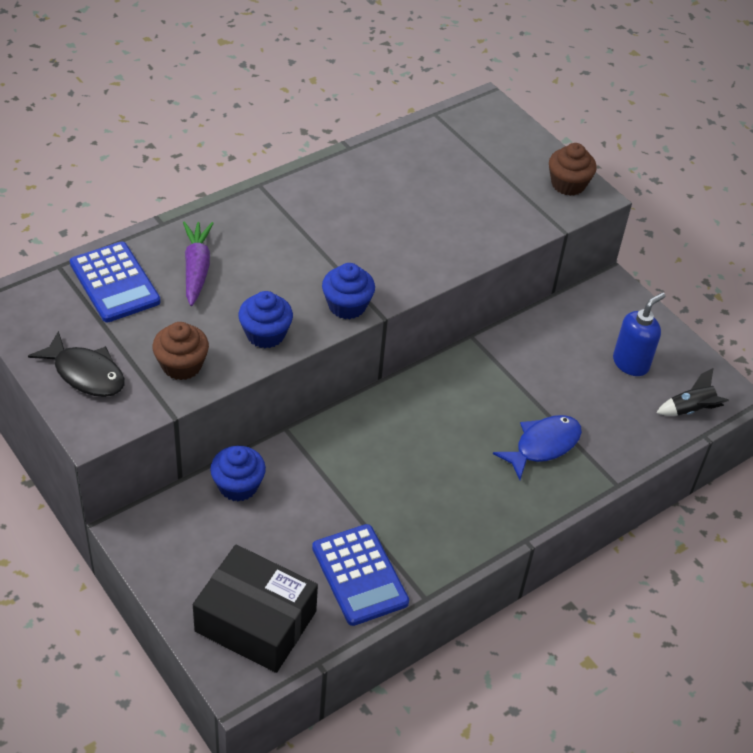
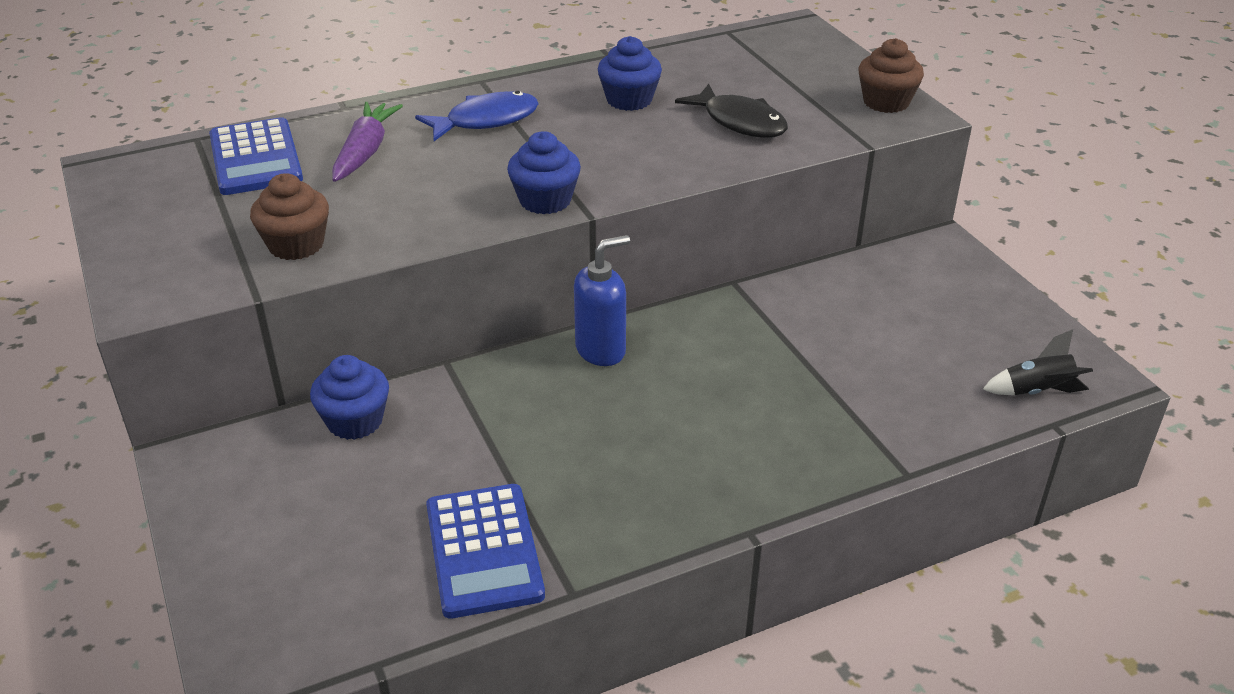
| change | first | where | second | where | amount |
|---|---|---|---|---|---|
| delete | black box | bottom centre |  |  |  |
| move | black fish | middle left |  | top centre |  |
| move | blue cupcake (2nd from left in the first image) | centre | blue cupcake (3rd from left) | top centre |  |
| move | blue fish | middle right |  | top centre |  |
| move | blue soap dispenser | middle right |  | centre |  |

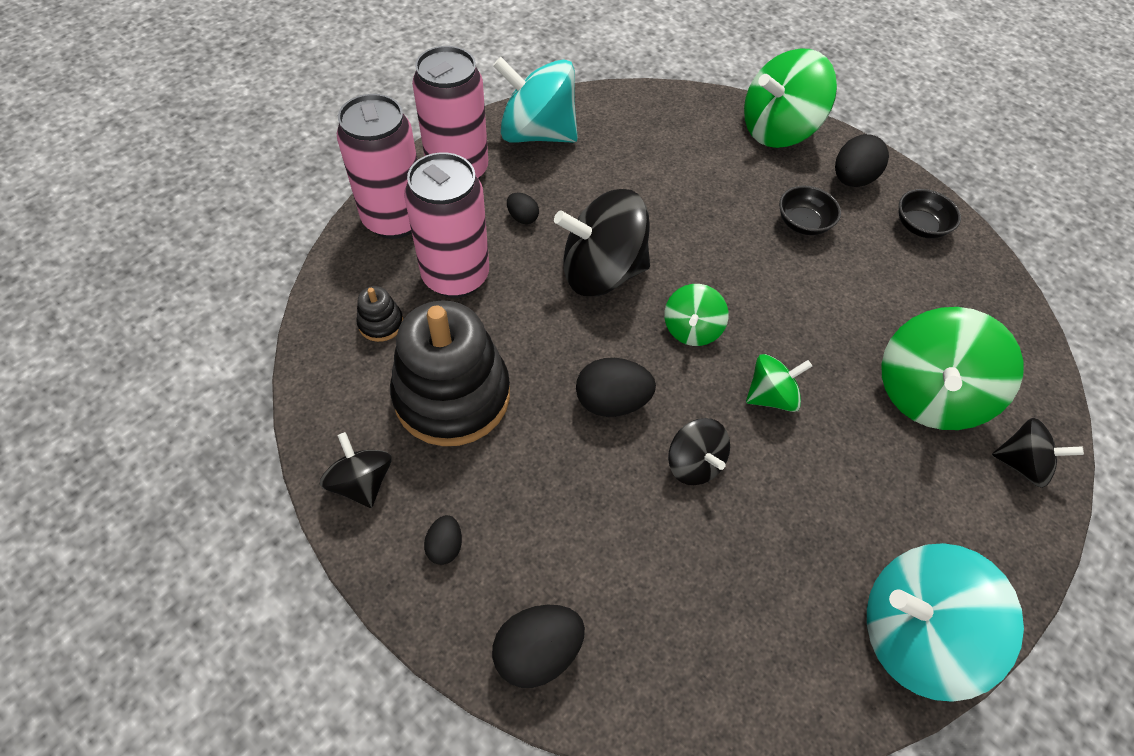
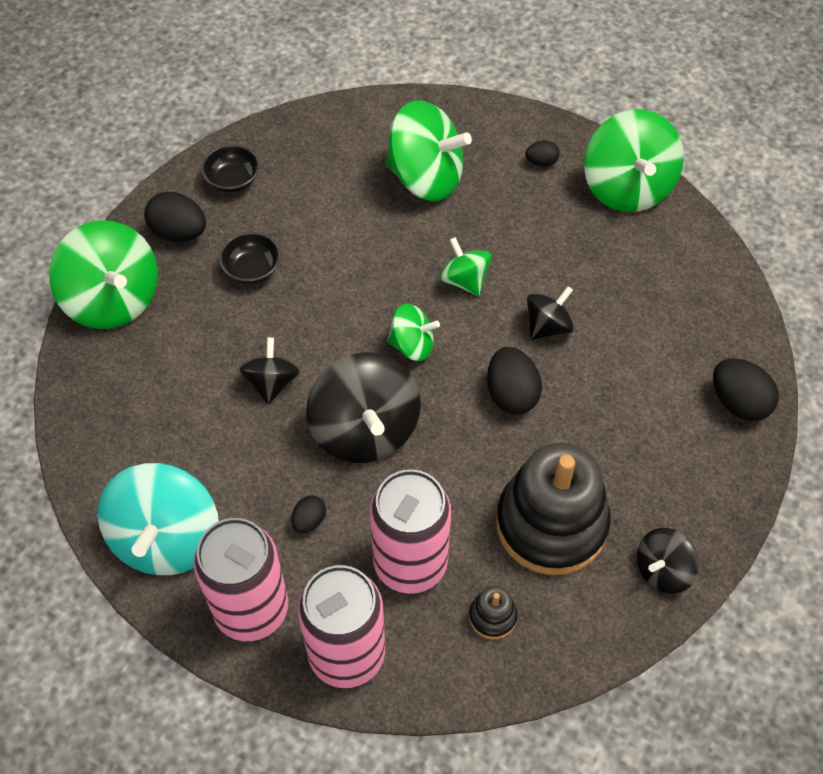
| change | first | where | second | where | amount |
|---|---|---|---|---|---|
| move | black egg (1st from left in the first image) | bottom centre | black egg (4th from left) | top centre |  |
| move | black spinning top (4th from left in the first image) | middle right | black spinning top (1st from left) | middle left |  |
| recolor | turquoise spinning top (2nd from left) | bottom right | green spinning top (5th from left) | top right |  |

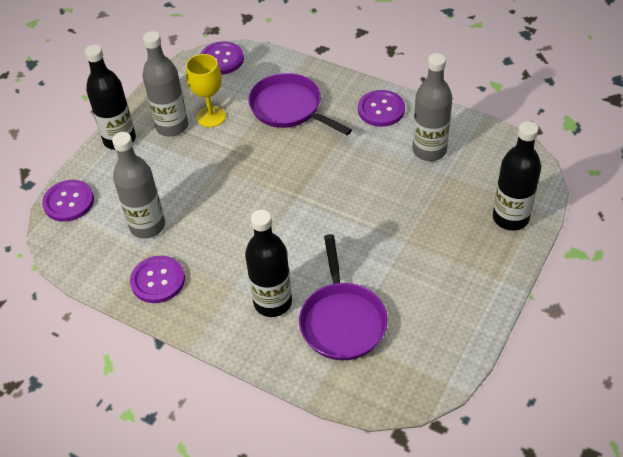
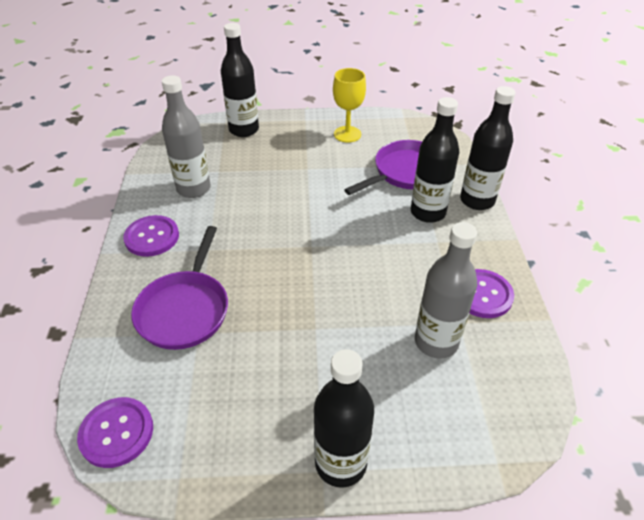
| change | first | where | second | where | amount |
|---|---|---|---|---|---|
| delete | purple button (1st from left) | middle left |  |  |  |
| delete | grey bottle (2nd from left) | top left |  |  |  |
| insert |  |  | black bottle (4th from left) | top right |  |
| move | yellow goblet | top left |  | top centre |  |

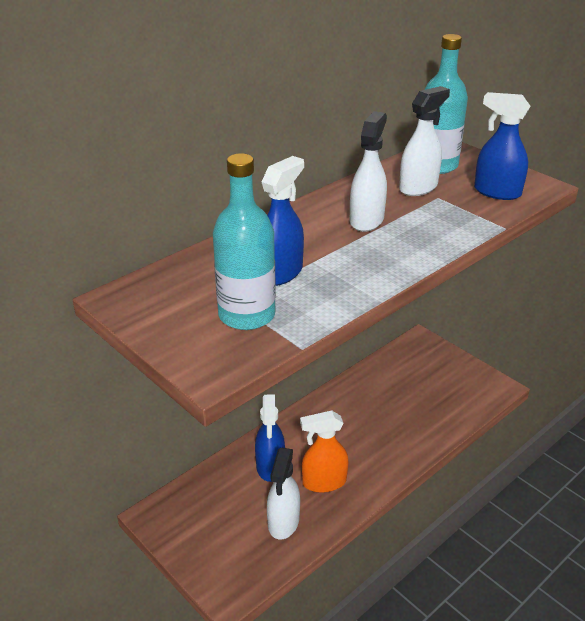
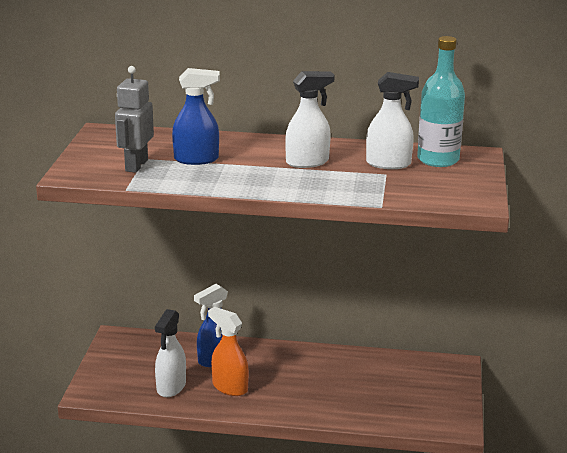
| change | first | where | second | where | amount |
|---|---|---|---|---|---|
| delete | blue spray bottle (3rd from left) | top right |  |  |  |
| replace | turquoise bottle (1st from left) | centre | grey robot | top left |  |
| rotate | white spray bottle (1st from left) | bottom centre |  | bottom left | 45 degrees counterclockwise |

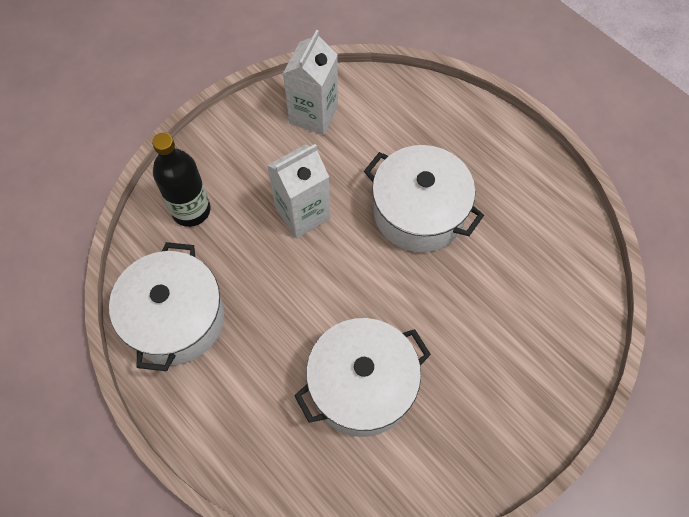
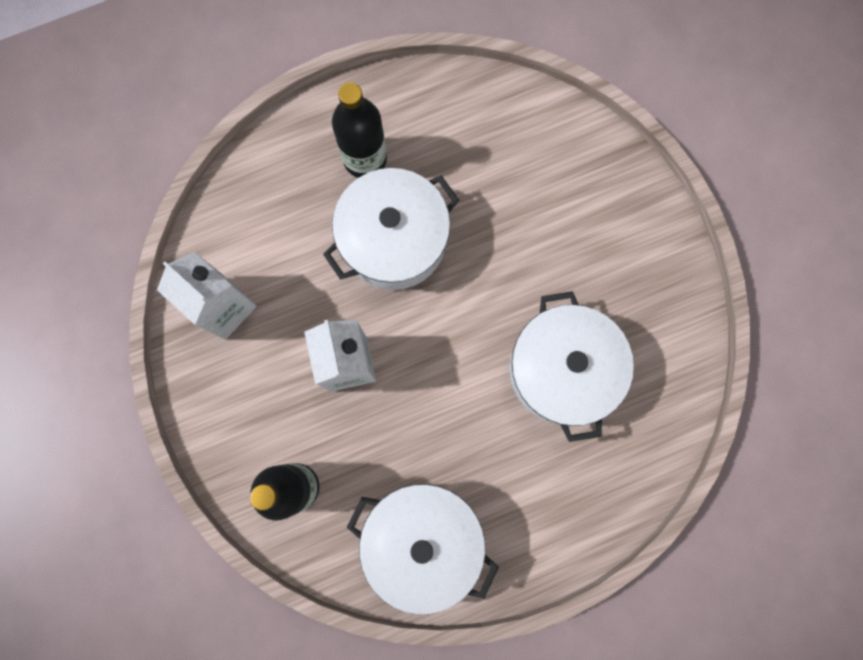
| change | first | where | second | where | amount |
|---|---|---|---|---|---|
| insert |  |  | black bottle (2nd from left) | top centre |  |

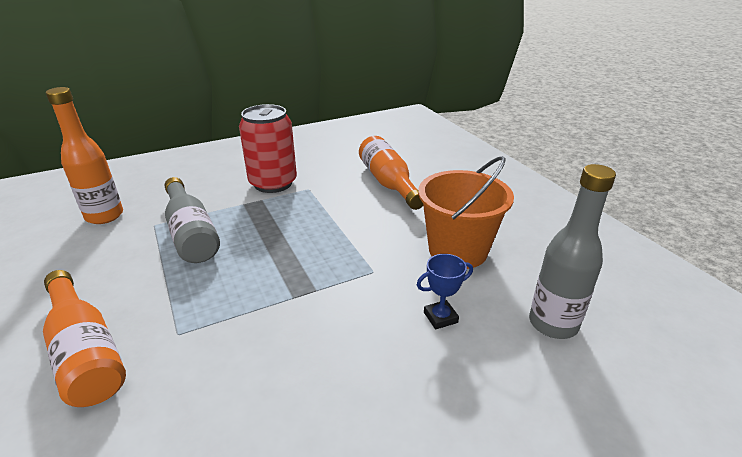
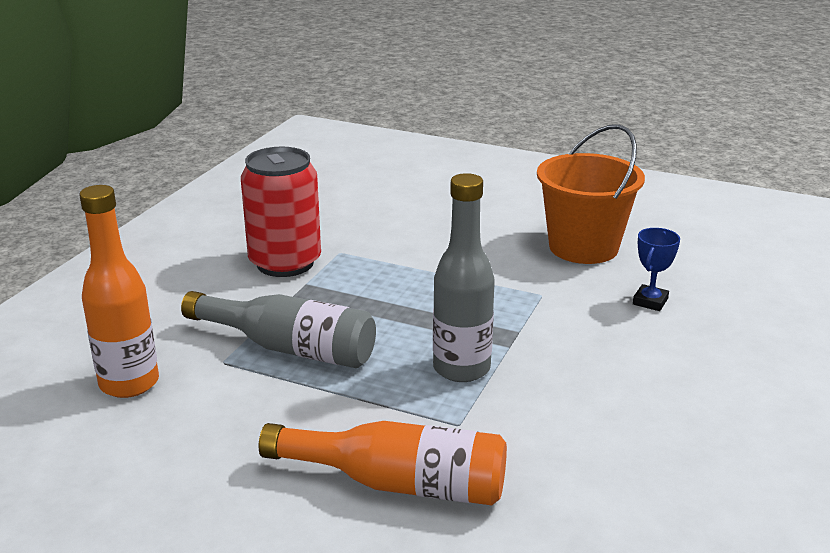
| change | first | where | second | where | amount |
|---|---|---|---|---|---|
| delete | orange bottle (3rd from left) | centre |  |  |  |
| move | grey bottle (2nd from left) | middle right |  | centre |  |

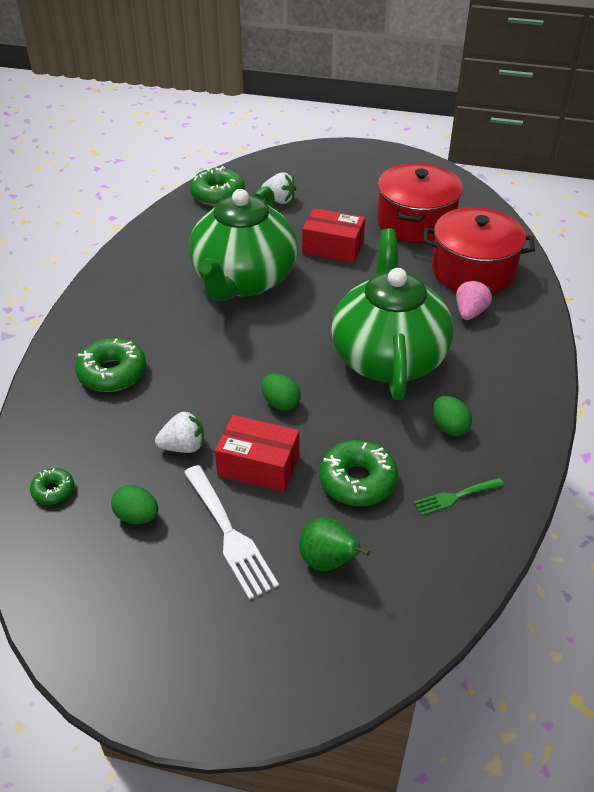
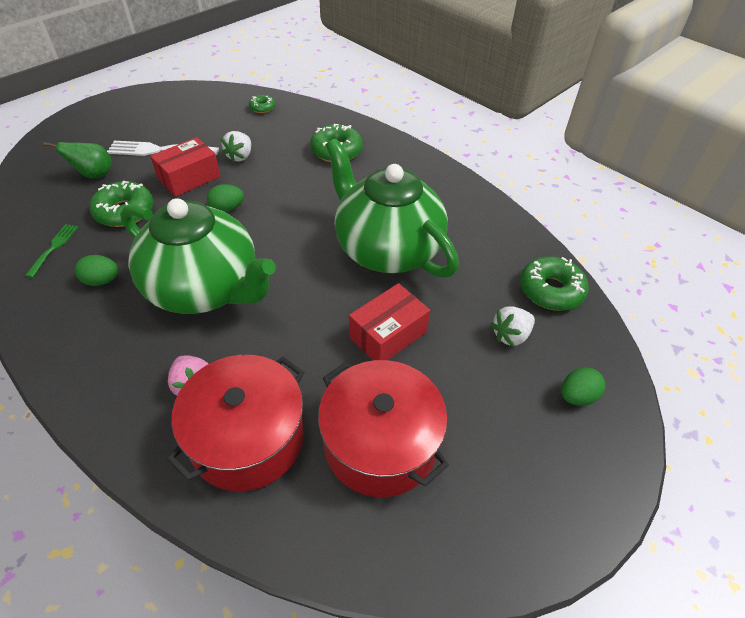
| change | first | where | second | where | amount |
|---|---|---|---|---|---|
| move | green egg (1st from left in the first image) | middle left | green egg (3rd from left) | middle right |  |

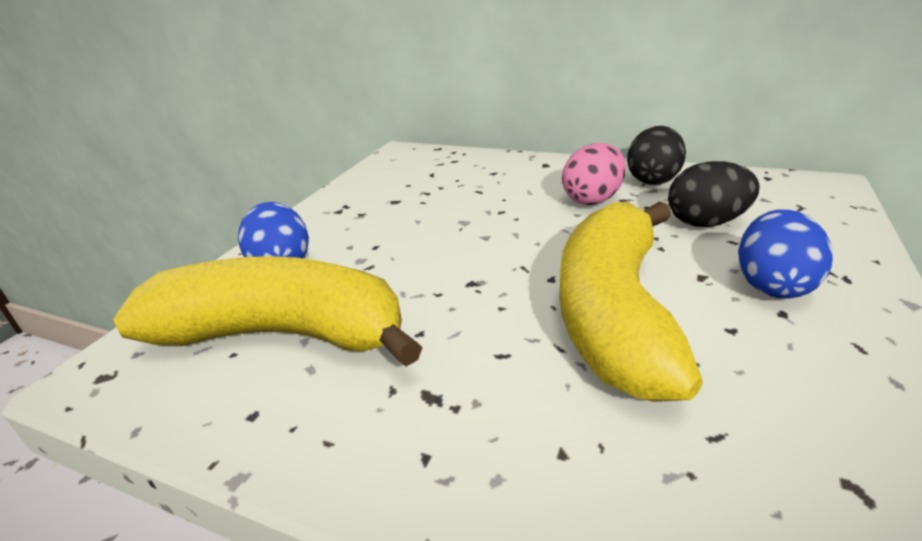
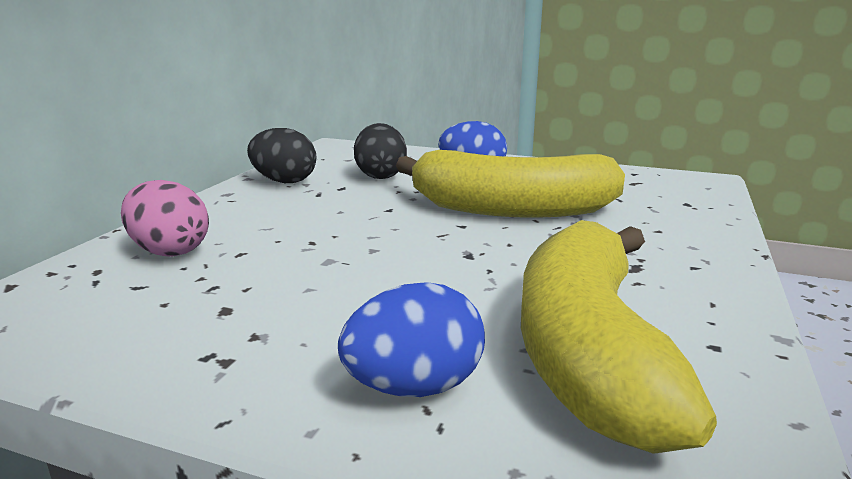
| change | first | where | second | where | amount |
|---|---|---|---|---|---|
| move | pink egg | top centre |  | middle left |  |

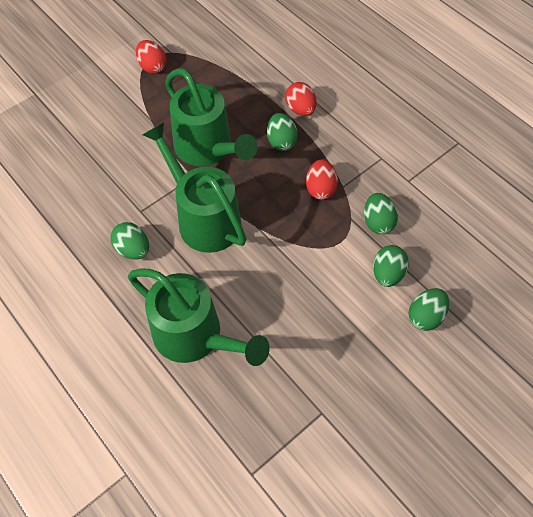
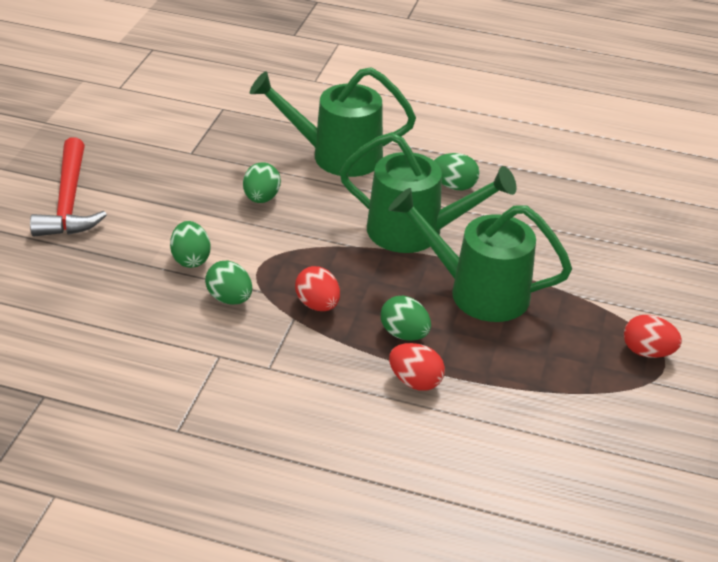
| change | first | where | second | where | amount |
|---|---|---|---|---|---|
| insert |  |  | red hammer | top left |  |
| move | green egg (5th from left in the first image) | middle right | green egg (3rd from left) | top centre |  |

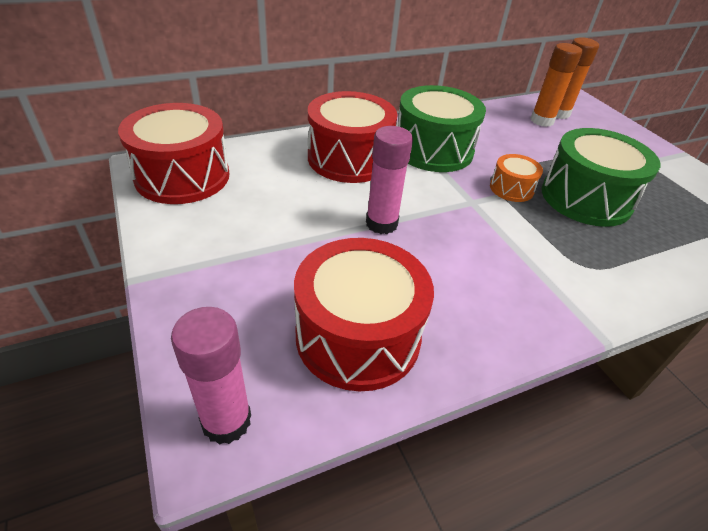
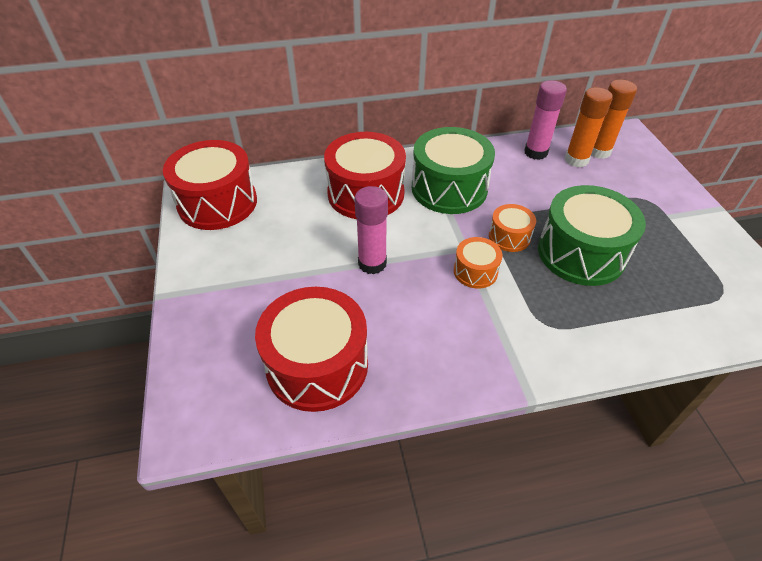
| change | first | where | second | where | amount |
|---|---|---|---|---|---|
| insert |  |  | orange drum (1st from left) | centre |  |
| move | pink glue stick (1st from left in the first image) | bottom left | pink glue stick (2nd from left) | top right |  |

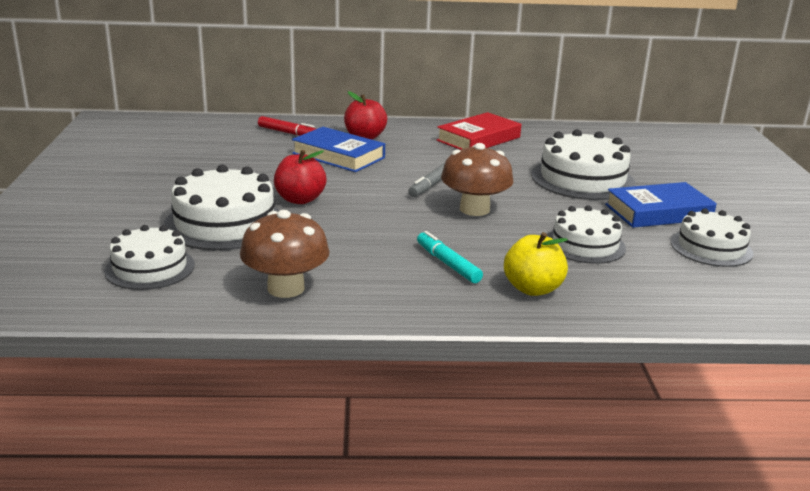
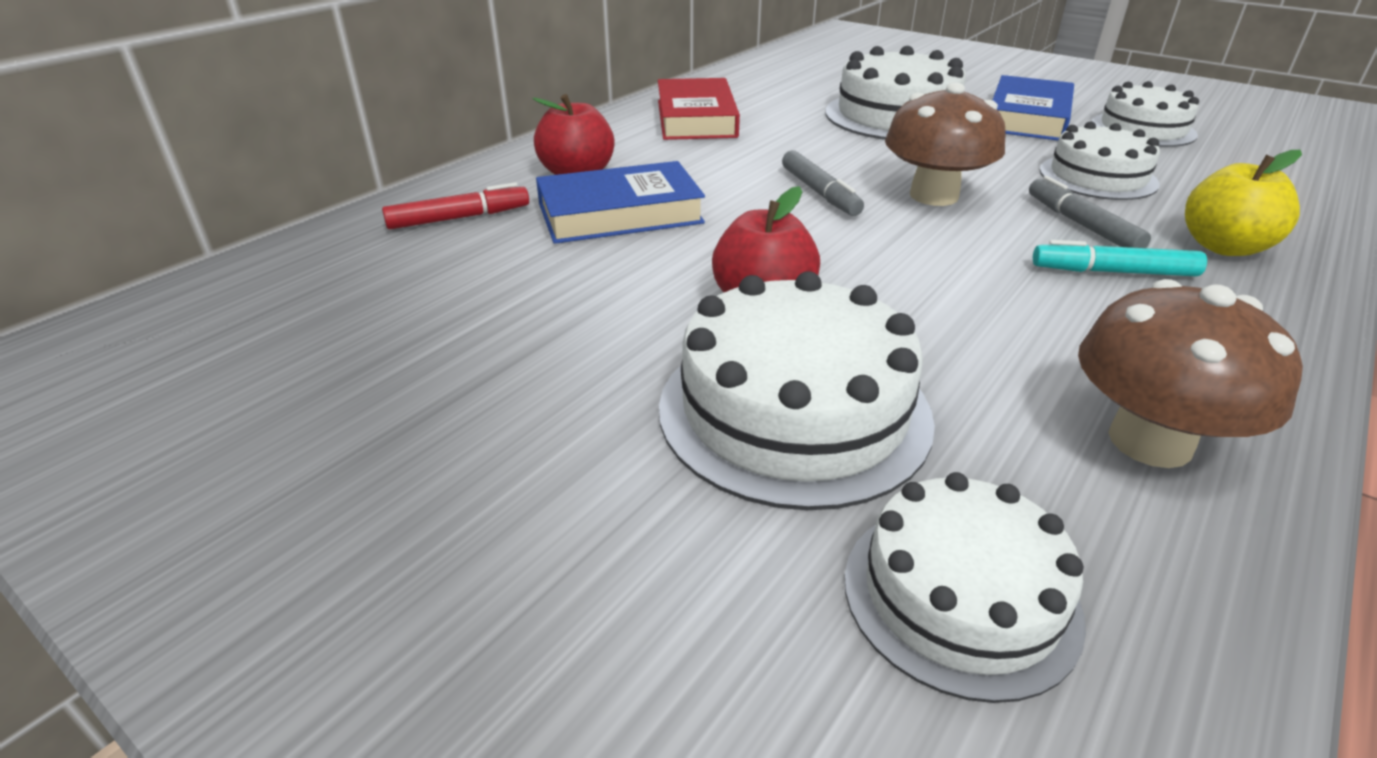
| change | first | where | second | where | amount |
|---|---|---|---|---|---|
| insert |  |  | grey marker (2nd from left) | top right |  |

